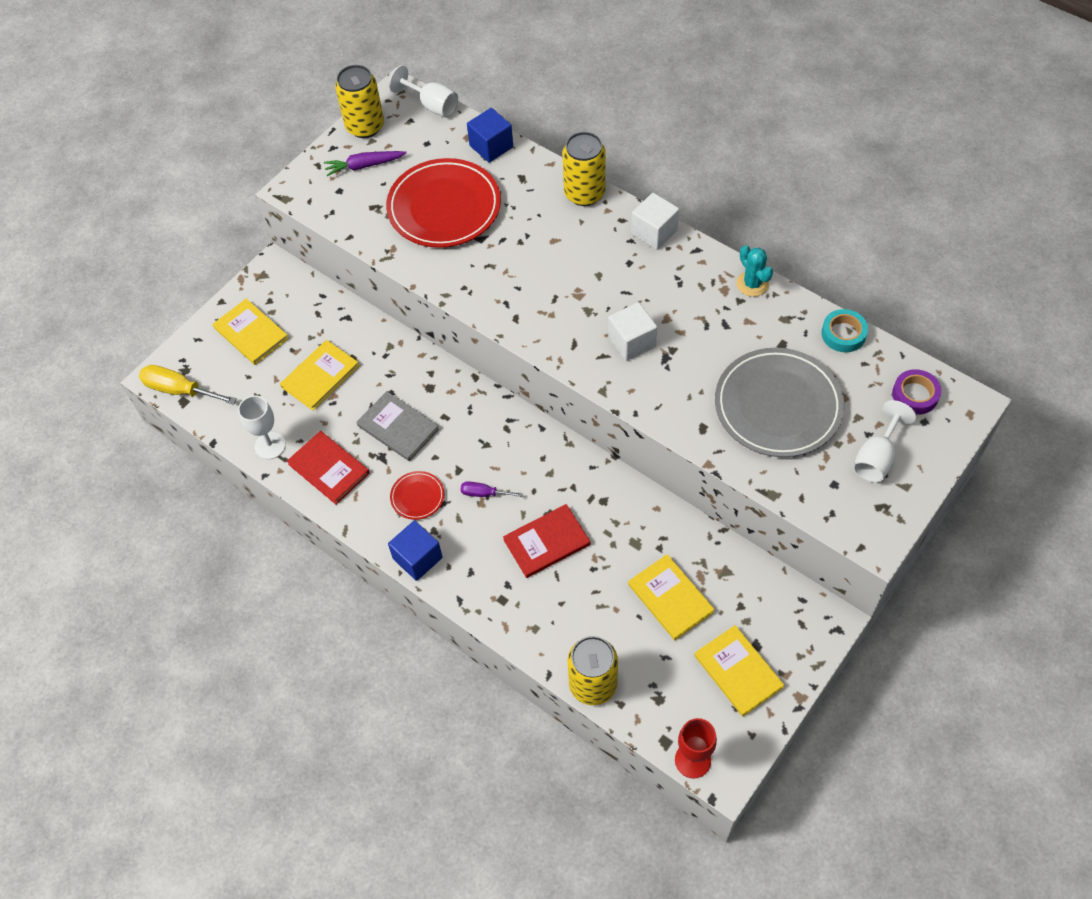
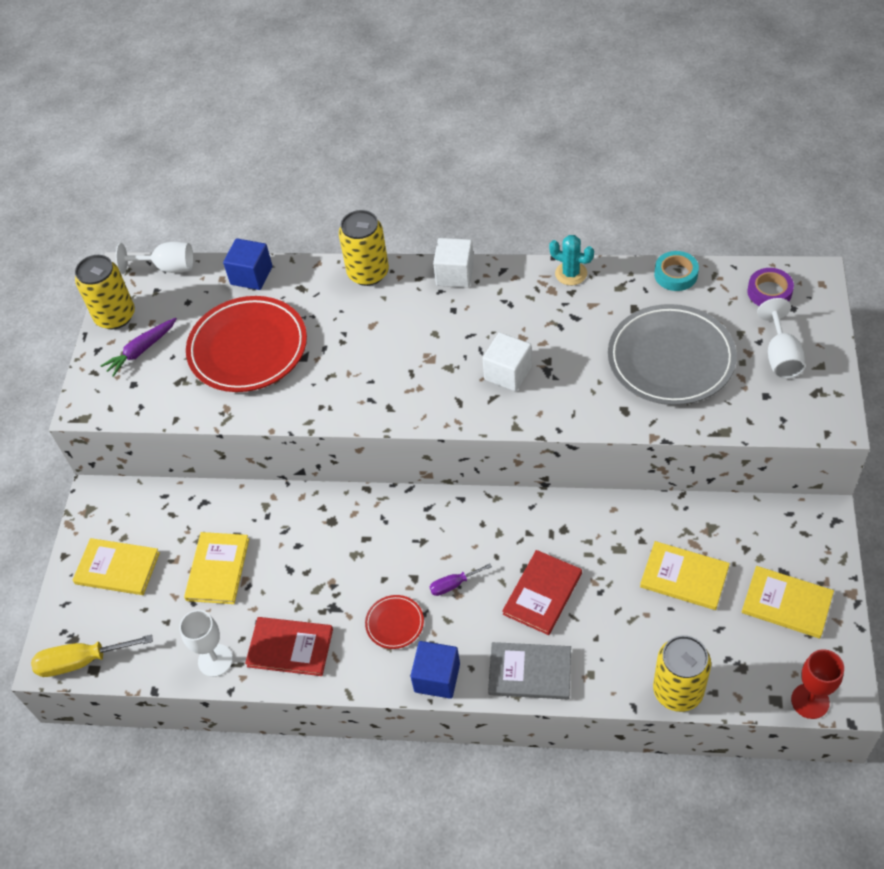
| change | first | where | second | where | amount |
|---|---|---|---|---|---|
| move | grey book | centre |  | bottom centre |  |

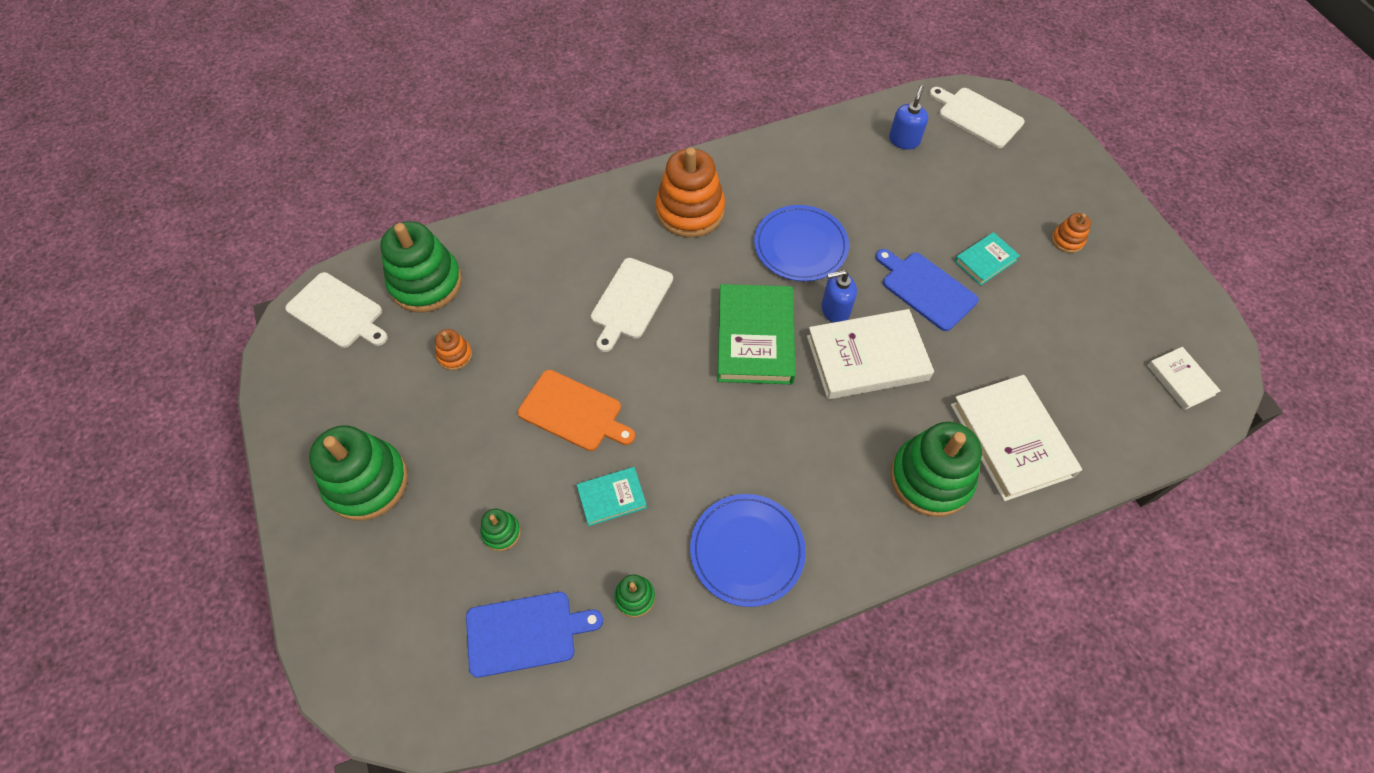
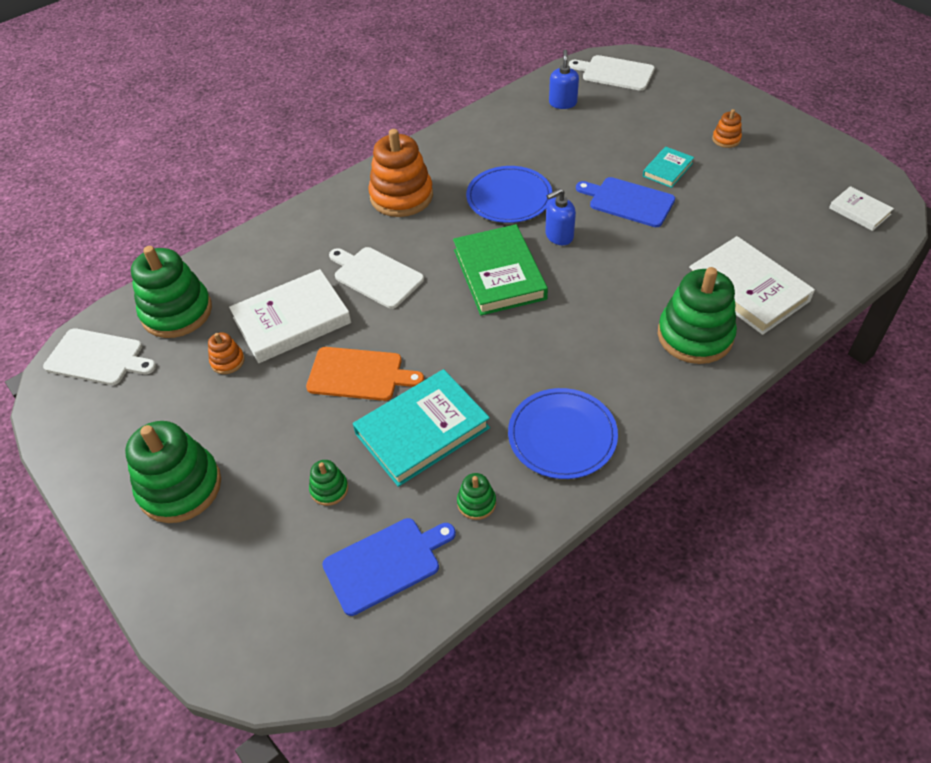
| change | first | where | second | where | amount |
|---|---|---|---|---|---|
| move | white book (1st from left) | centre |  | middle left |  |
| rotate | white cutting board (2nd from left) | centre |  | centre | 120 degrees clockwise |
| resize | turquoise book (1st from left) | centre |  | centre | x1.90 |

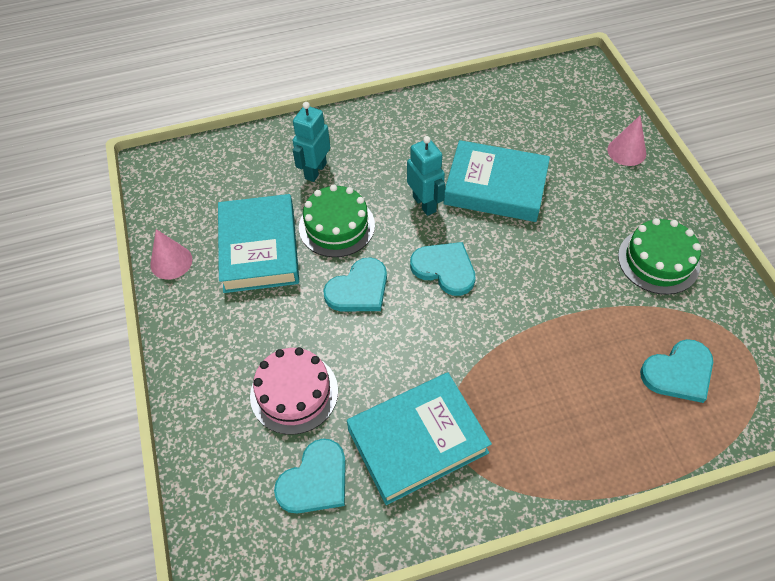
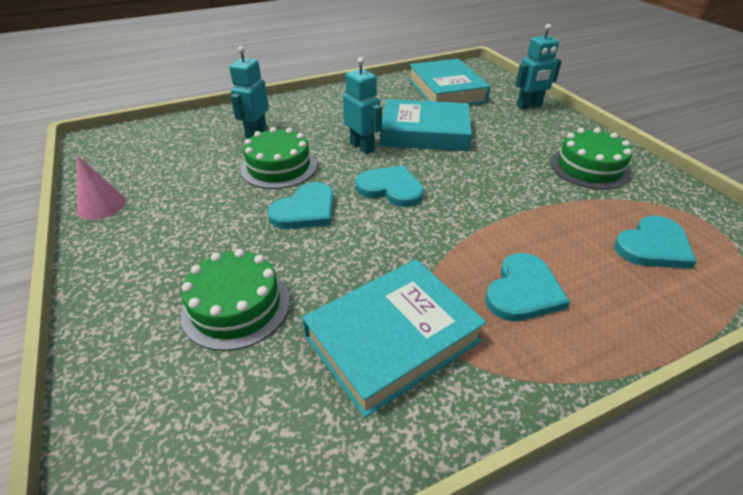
| change | first | where | second | where | amount |
|---|---|---|---|---|---|
| move | turquoise book (1st from left in the first image) | middle left | turquoise book (3rd from left) | top centre |  |
| move | turquoise heart (1st from left in the first image) | bottom centre | turquoise heart (3rd from left) | middle right |  |
| replace | pink cone (2nd from left) | top right | turquoise robot (3rd from left) | top right |  |
| recolor | pink cake | bottom centre | green cake (1st from left) | middle left |  |

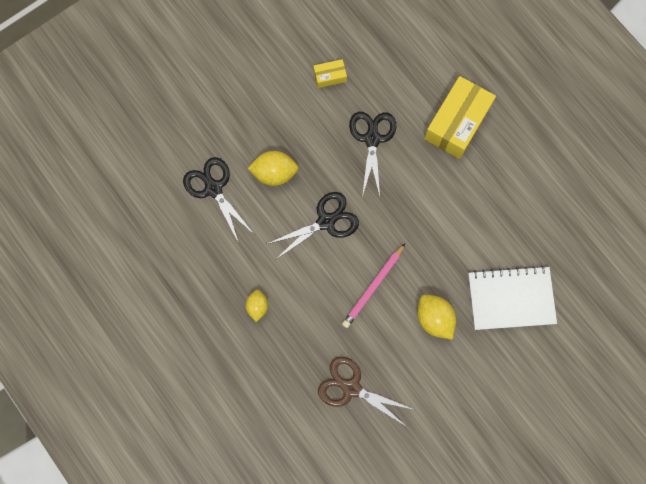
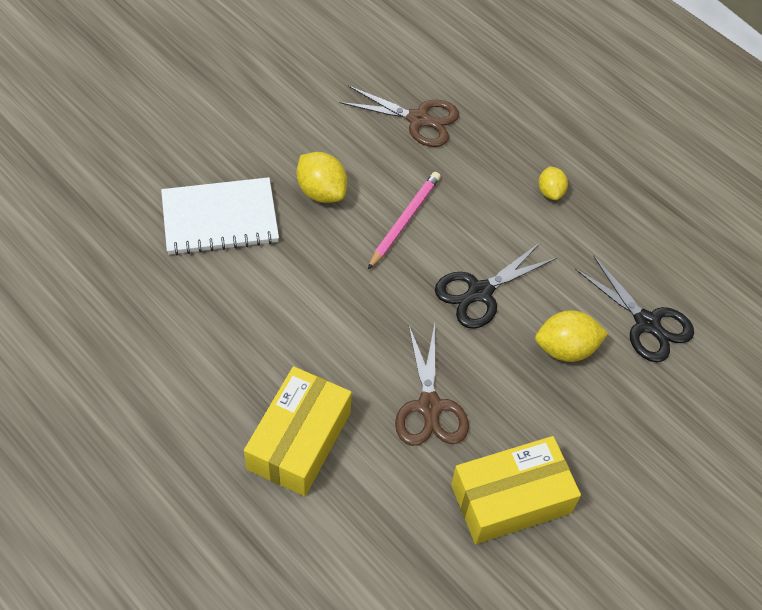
| change | first | where | second | where | amount |
|---|---|---|---|---|---|
| recolor | black scissors (3rd from left) | top centre | brown scissors (2nd from left) | centre |  |
| resize | yellow box (1st from left in the first image) | top centre | yellow box (2nd from left) | bottom right | x2.14 |

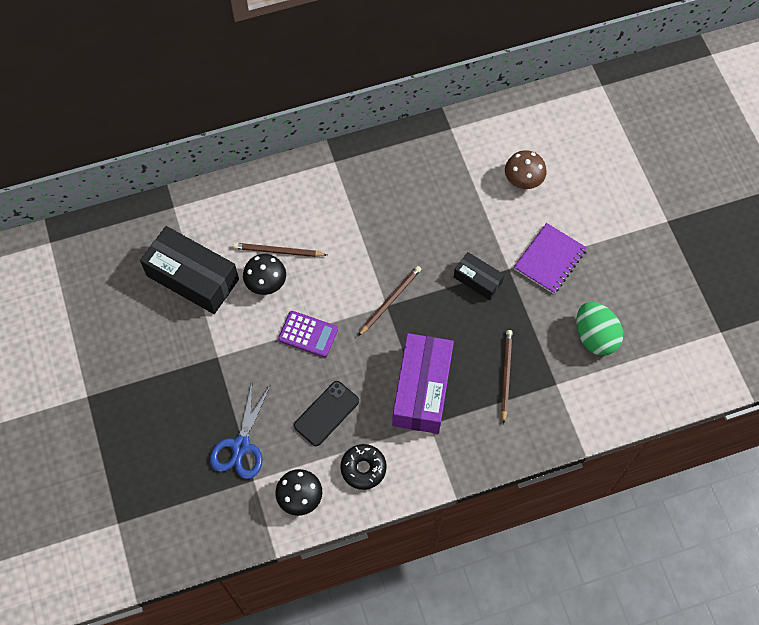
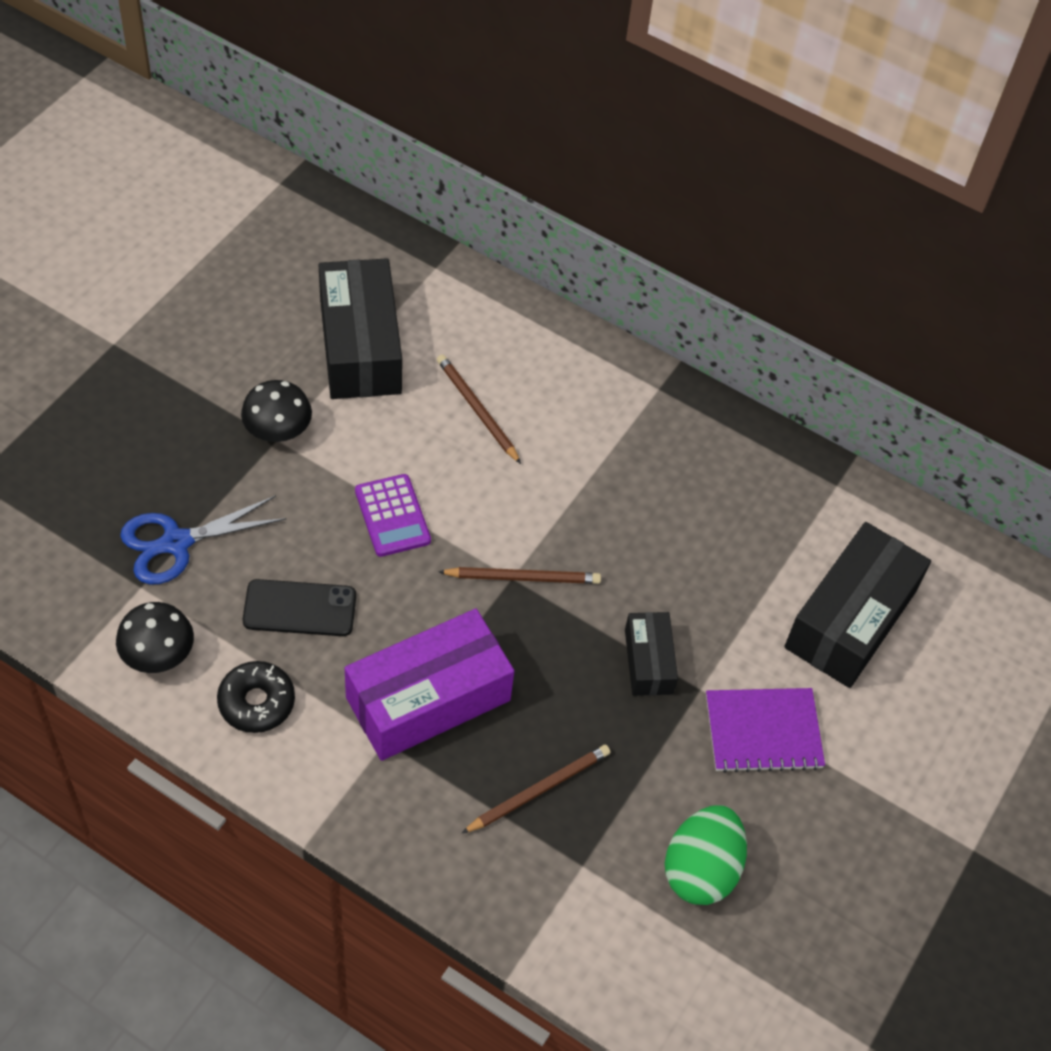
| change | first | where | second | where | amount |
|---|---|---|---|---|---|
| move | black mushroom (1st from left in the first image) | centre | black mushroom (2nd from left) | middle left |  |
| replace | brown mushroom | top right | black box (3rd from left) | middle right |  |

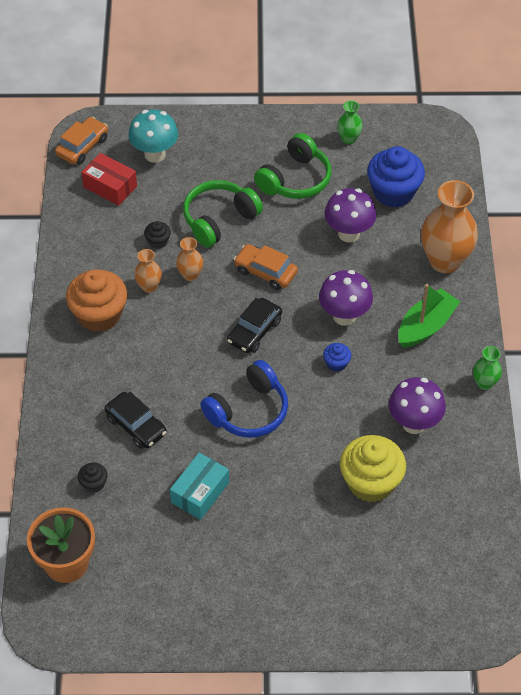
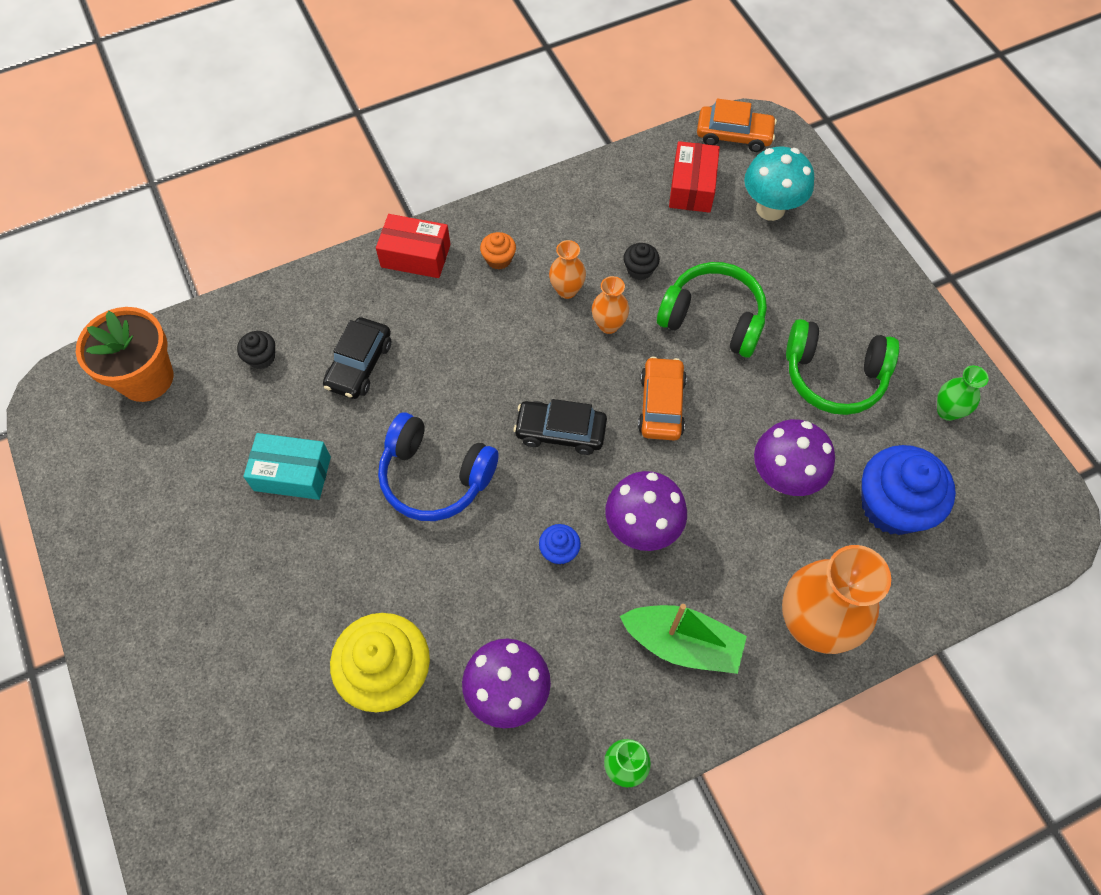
| change | first | where | second | where | amount |
|---|---|---|---|---|---|
| insert |  |  | red box (1st from left) | top centre |  |
| resize | orange cupcake | middle left |  | top centre | x0.45 |

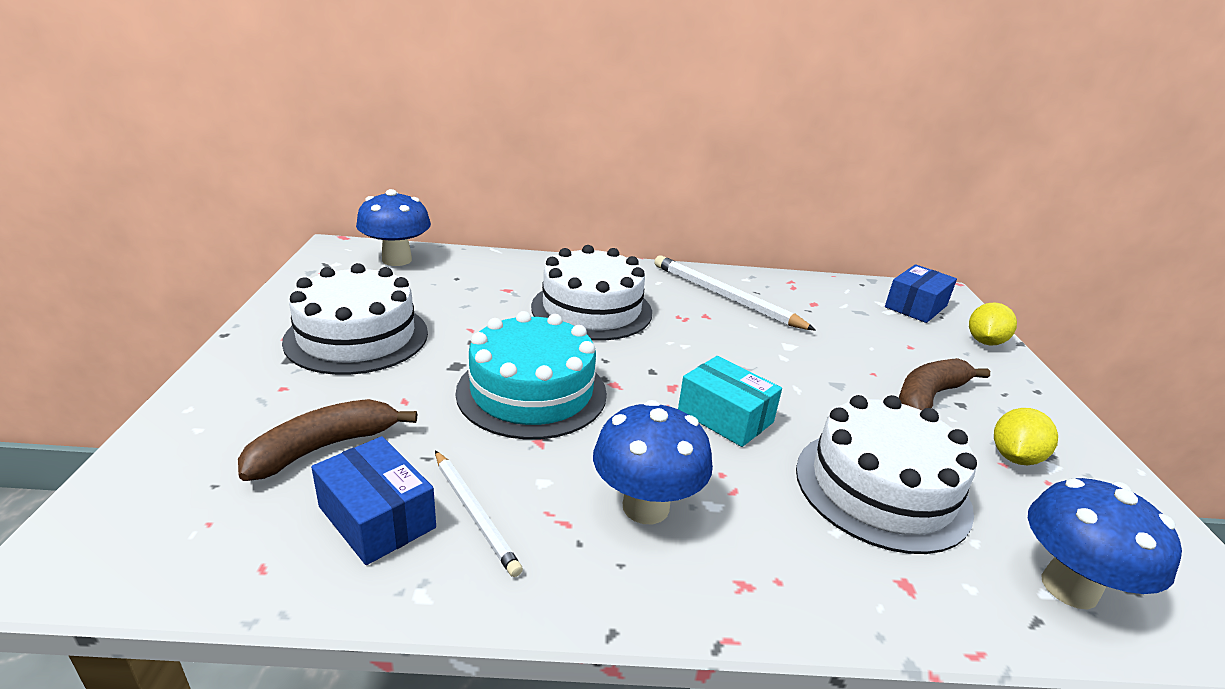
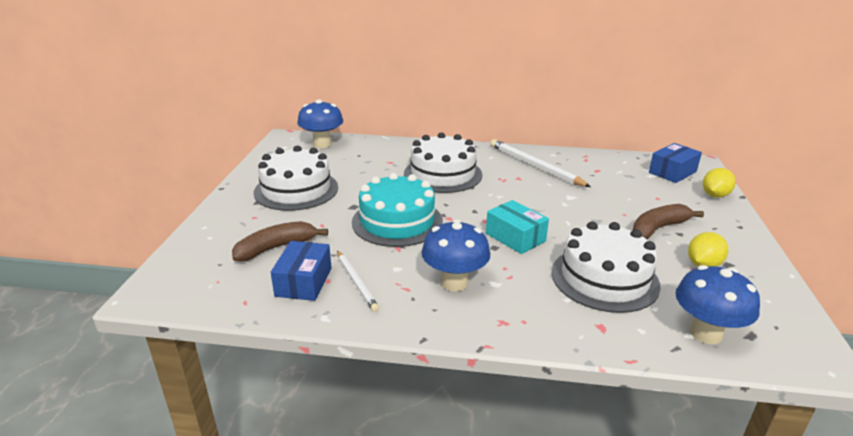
| change | first | where | second | where | amount |
|---|---|---|---|---|---|
| rotate | blue box (1st from left) | bottom left |  | centre | 45 degrees clockwise |

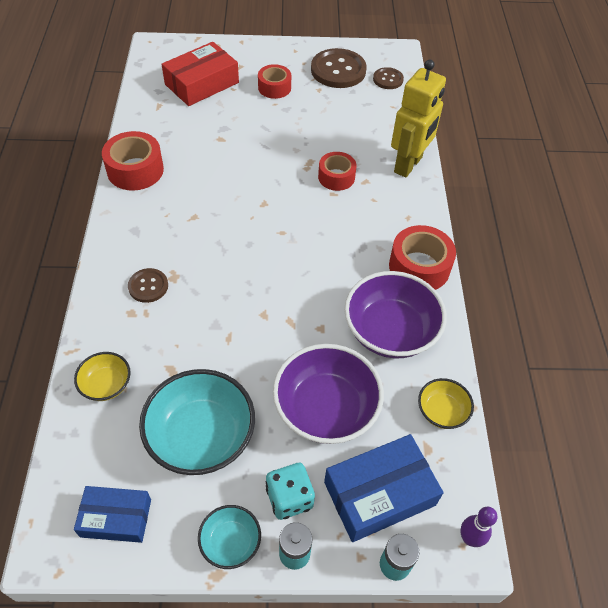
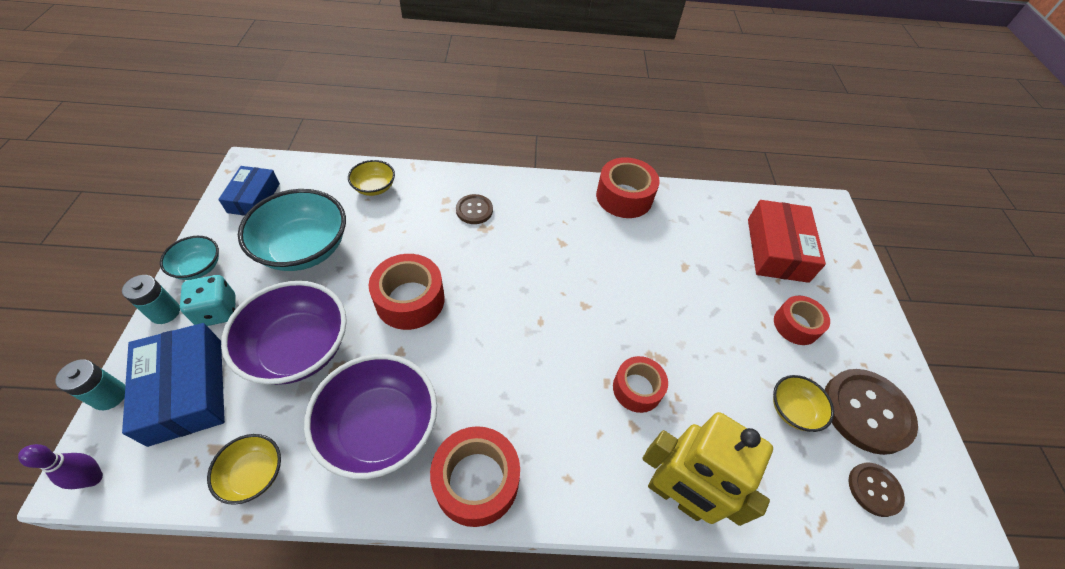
| change | first | where | second | where | amount |
|---|---|---|---|---|---|
| insert |  |  | red tape (1st from left) | centre |  |
| insert |  |  | yellow bowl (3rd from left) | bottom right |  |
| rotate | red box | top left |  | middle right | 45 degrees clockwise |

